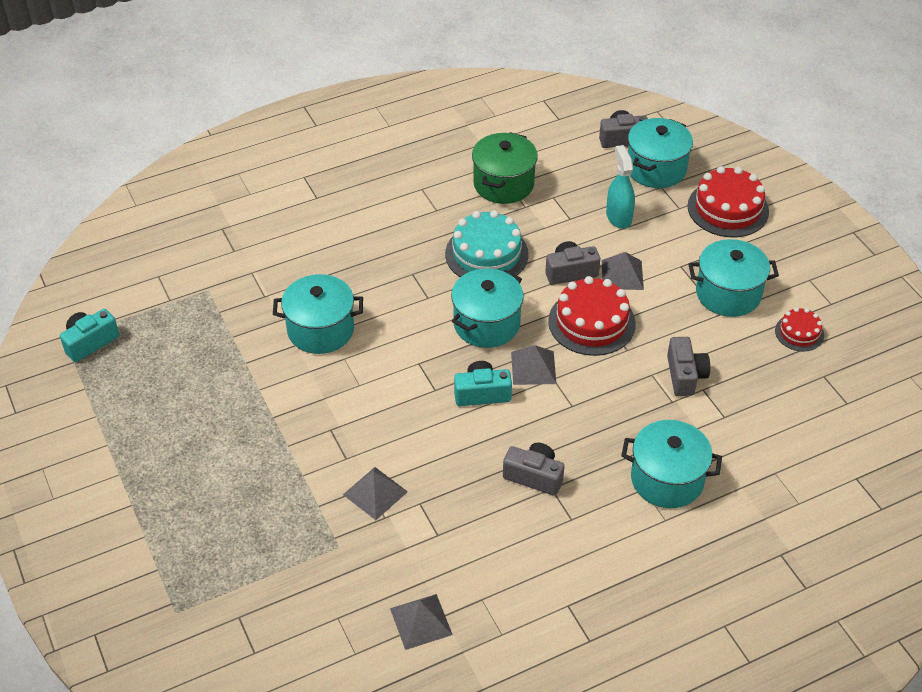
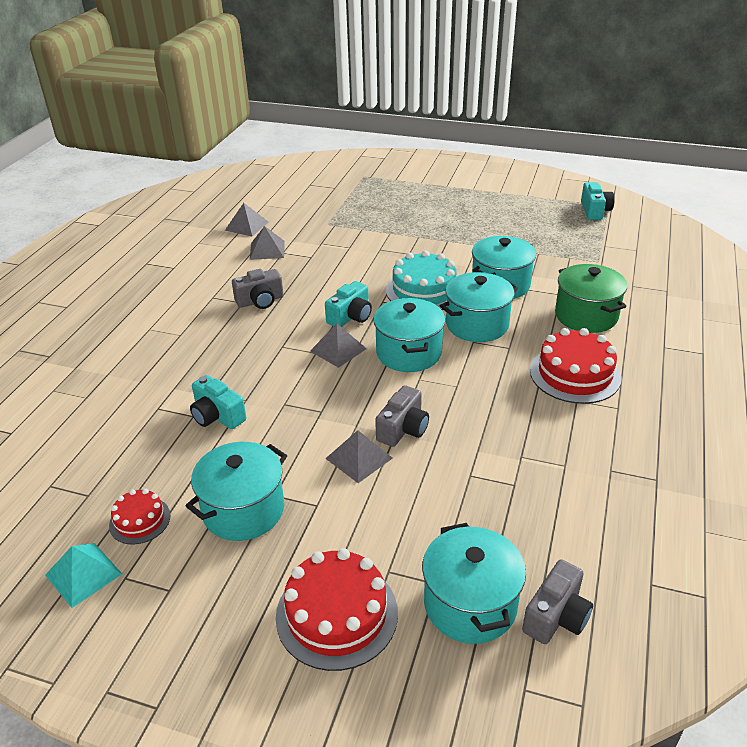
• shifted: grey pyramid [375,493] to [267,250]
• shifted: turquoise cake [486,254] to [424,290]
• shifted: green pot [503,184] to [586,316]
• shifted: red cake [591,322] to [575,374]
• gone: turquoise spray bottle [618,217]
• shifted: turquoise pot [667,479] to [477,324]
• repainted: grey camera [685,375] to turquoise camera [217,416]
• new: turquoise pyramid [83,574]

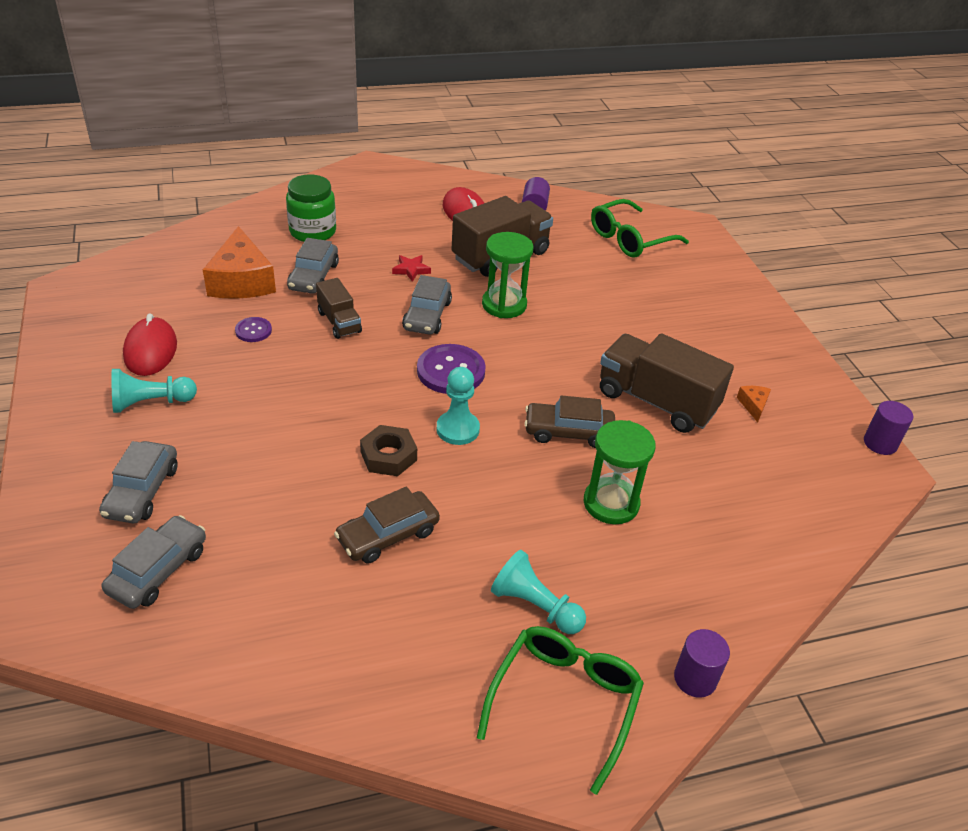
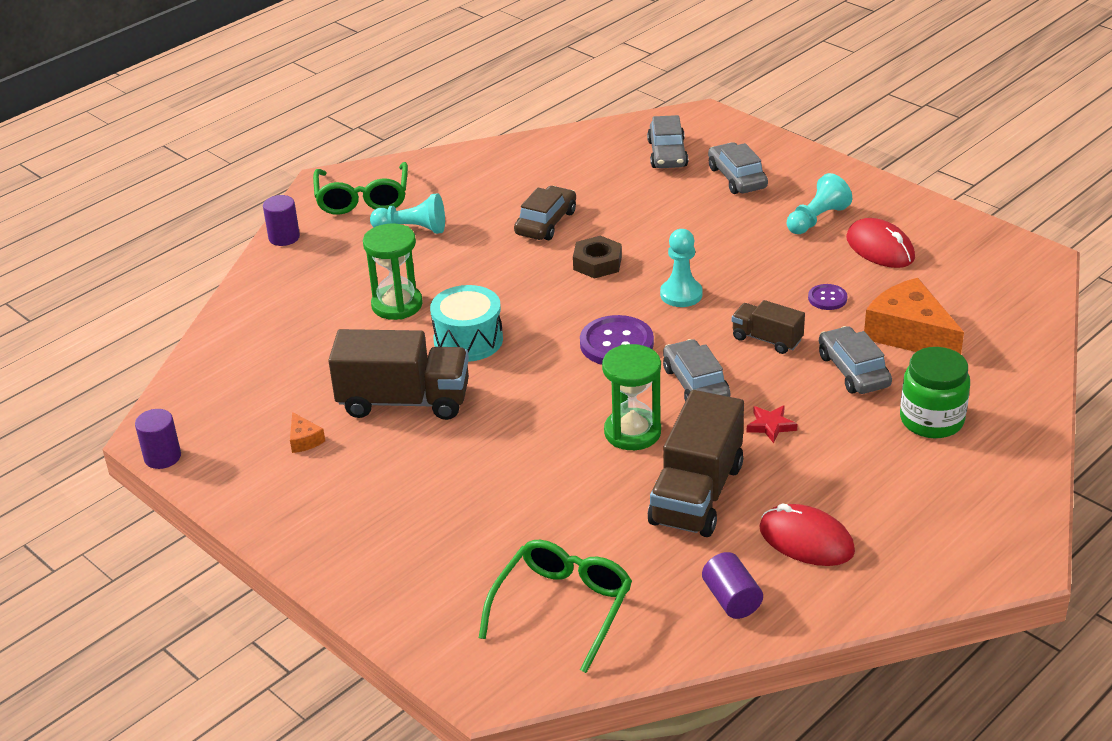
• shifted: turquoise pawn [457,429] to [681,294]
• swapped: brown car [568,432] to turquoise drum [468,340]

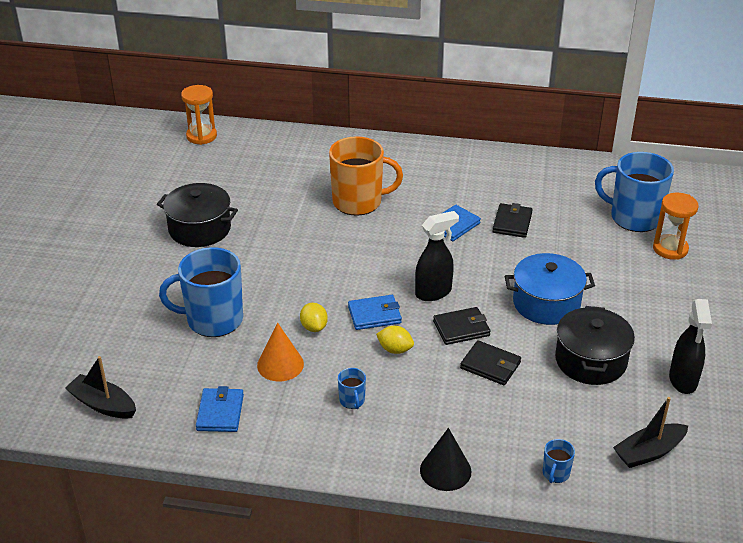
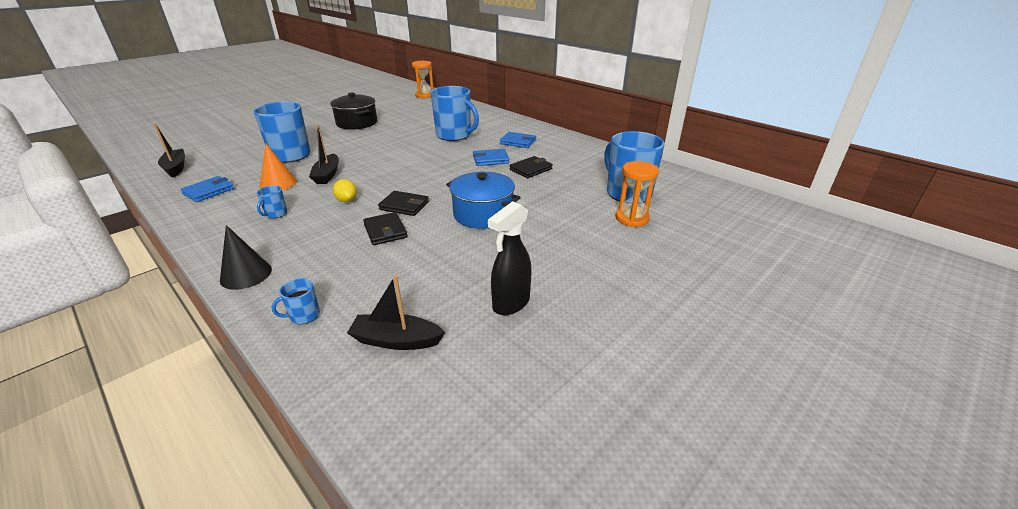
• swapped: yellow lemon [314,327] to black boat [327,175]
• repainted: orange mug [358,202] to blue mug [454,135]
• shifted: blue wallet [374,315] to [518,142]
• gone: black spray bottle [433,292]
• gone: black pot [590,360]

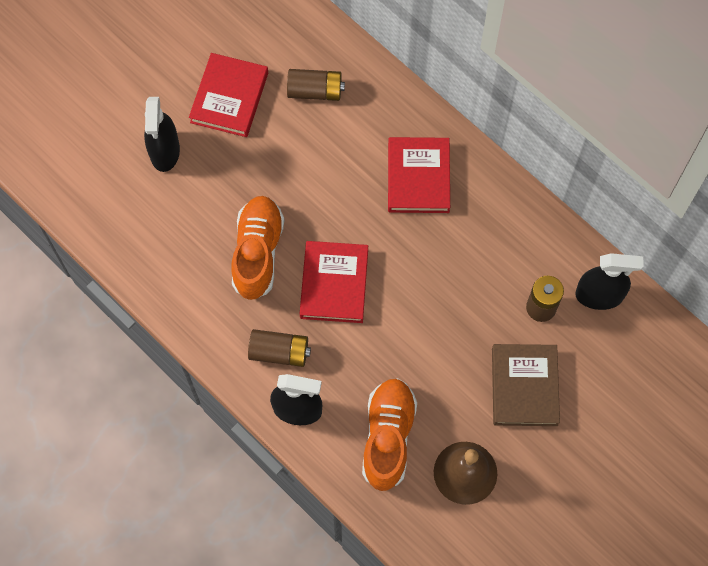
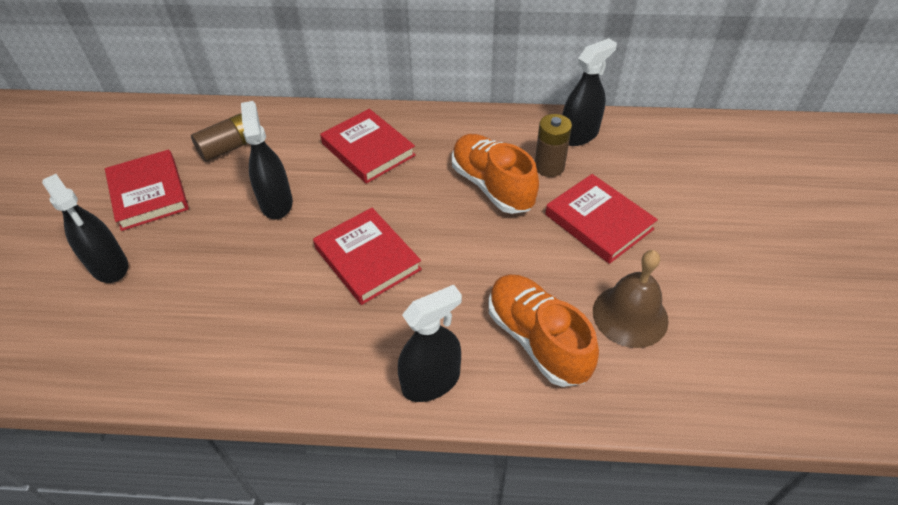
• shifted: orange shoe [258,253] to [492,186]
• gone: brown battery [279,352]
• repainted: brown book [524,386] to red book [598,222]
• new: black spray bottle [276,203]

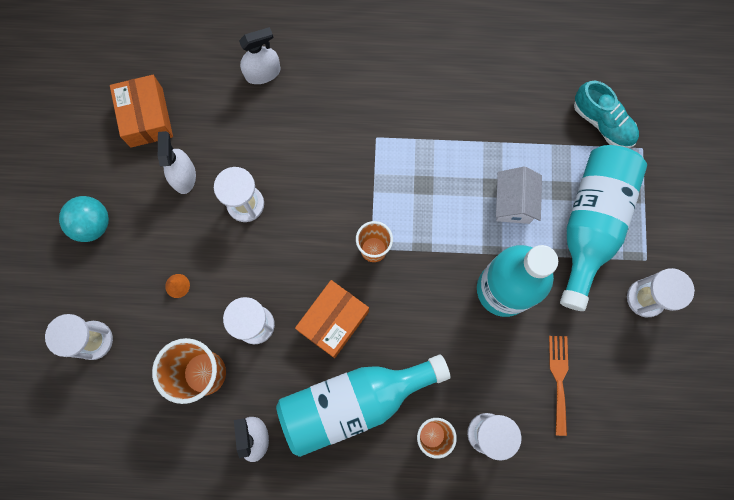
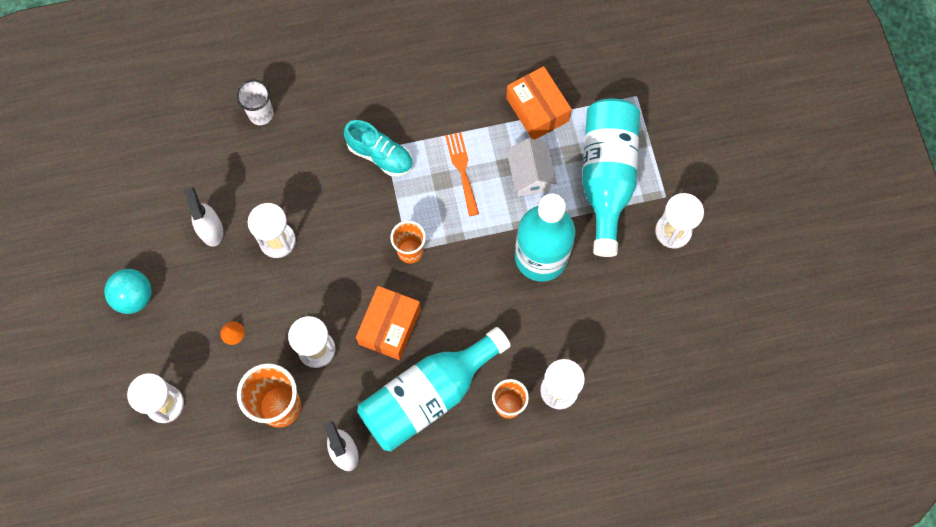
• shifted: orange box [146,117] to [537,109]
• swapped: white spray bottle [262,73] to white cup [261,114]
• shifted: orange fork [559,379] to [462,170]
• shifted: turquoise shoe [602,123] to [380,155]

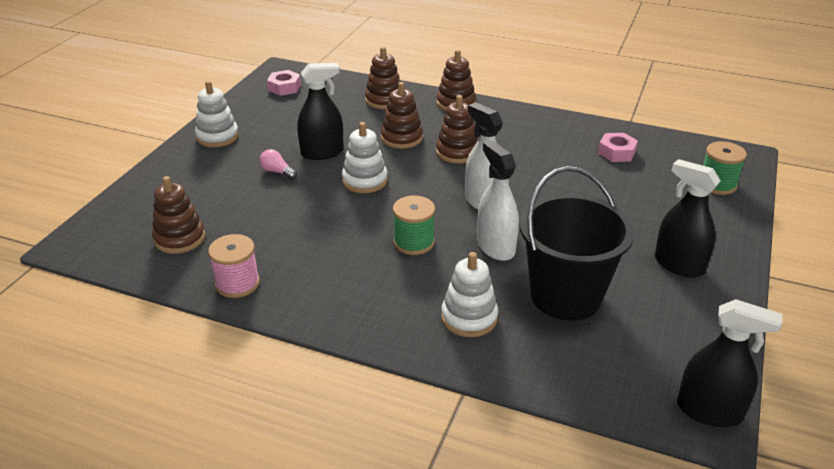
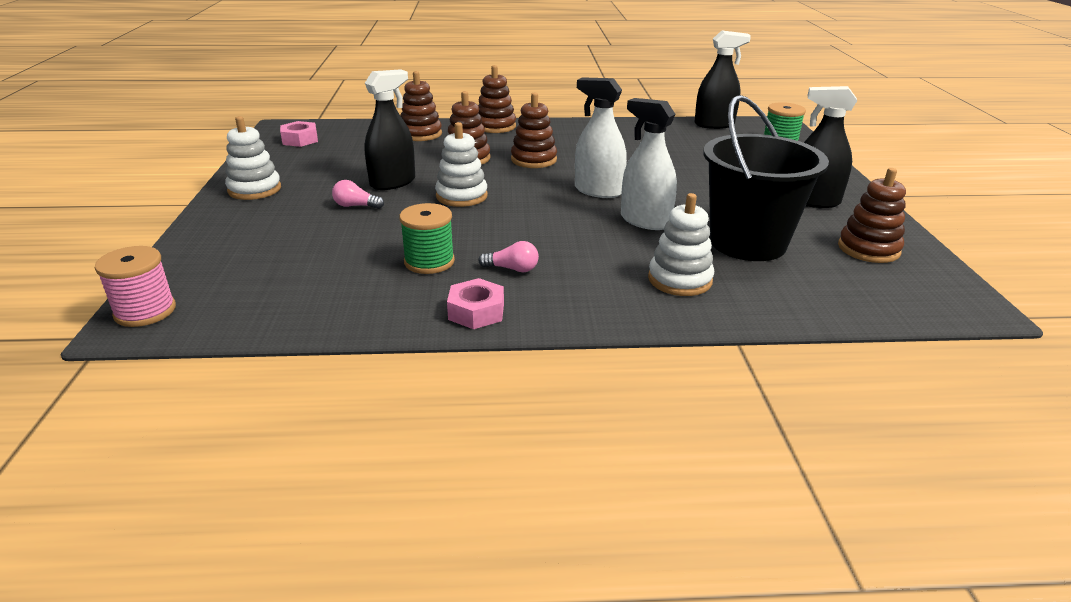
• shifted: brown stacking toy [179,238] to [868,249]
• shifted: pink spool [237,283] to [145,311]
• shifted: green spool [414,242] to [429,262]
• shifted: pink nut [616,152] to [476,311]
• shifted: black spray bottle [709,411] to [714,124]
• new: pink light bulb [512,269]

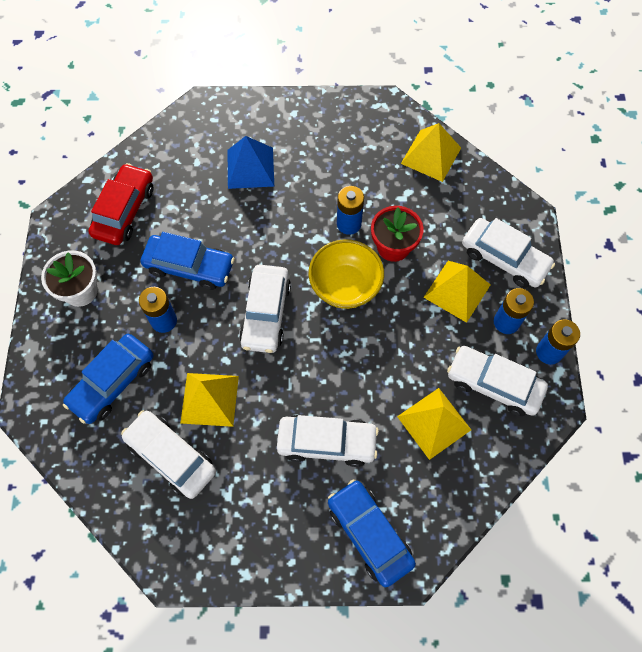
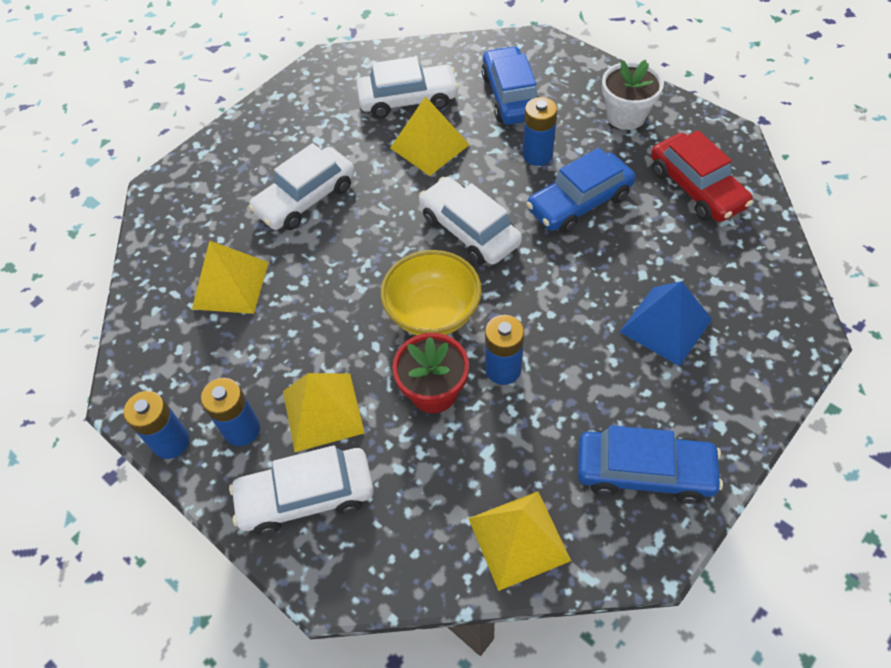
• shifted: blue car [369,534] to [644,472]
• gone: white car [494,384]

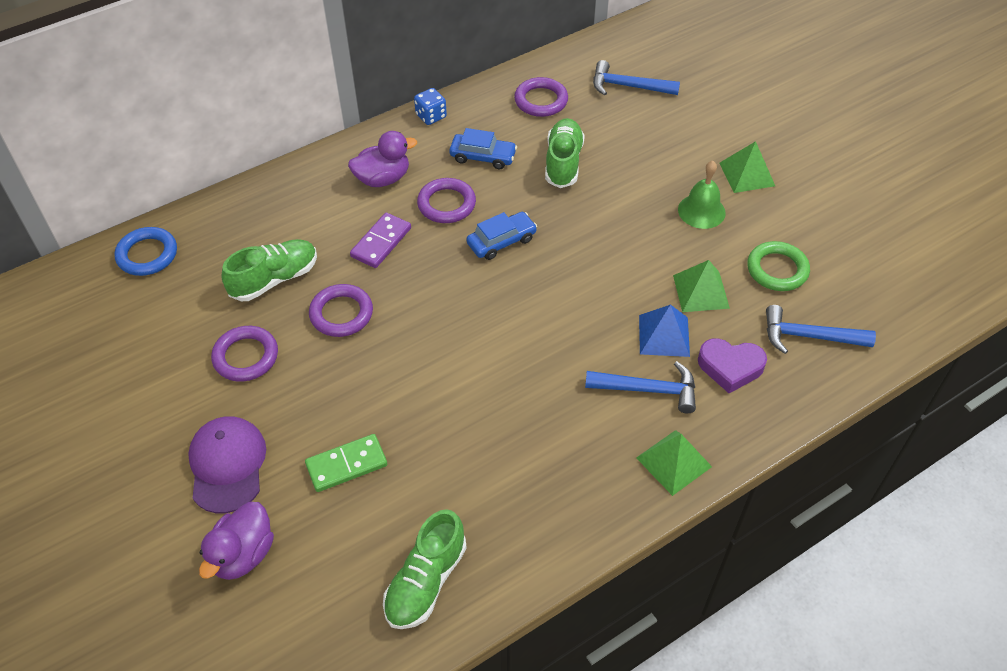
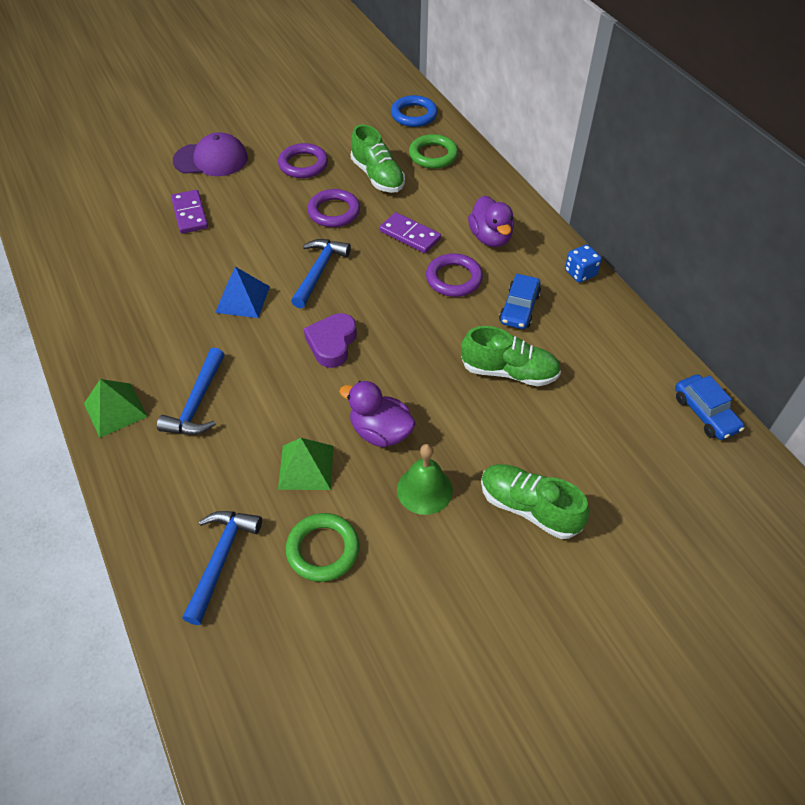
• shifted: purple duck [243,554] to [380,432]
• repainted: green domino [346,465] to purple domino [190,214]
• shifted: green shoe [426,581] to [529,508]
• shifted: blue car [501,241] to [705,413]
• gone: purple ring [541,100]
• shifted: blue hammer [628,86] to [319,272]
• shifted: blue pyramid [664,335] to [242,299]
• shifted: purple heart [730,367] to [332,343]
• gone: green pyramid [747,174]
• new: green ring [433,155]

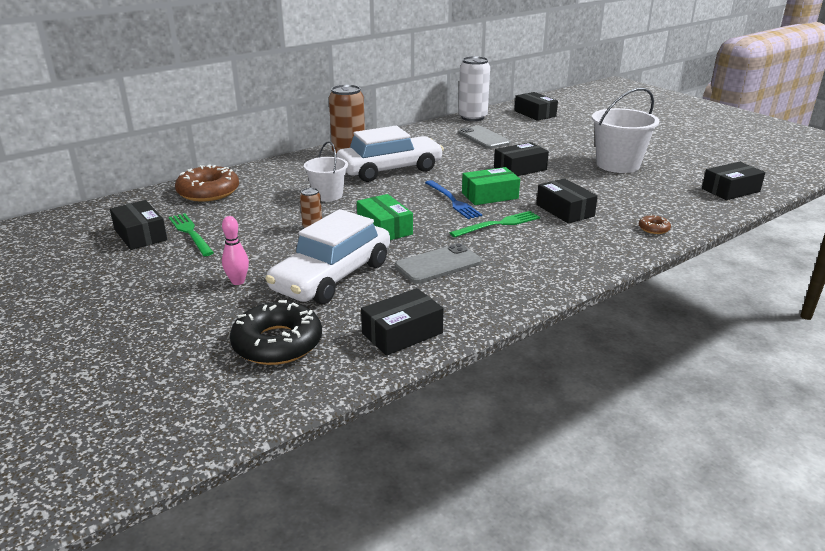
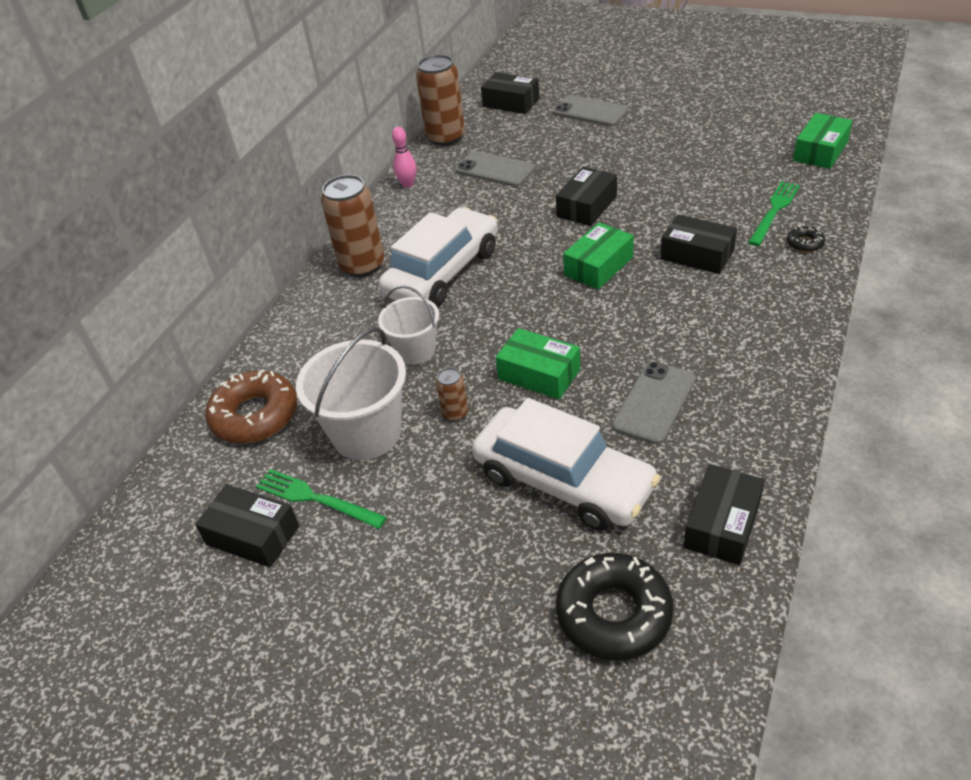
• shifted: pink bowling pin [238,281] to [408,185]
• rotated: white car [332,276] = [563,481] 60 degrees counterclockwise
• gone: blue fork [452,201]
• shifted: green fork [498,224] to [774,211]
• repainted: white can [472,117] to brown can [445,137]
• shifted: white bucket [618,165] to [366,433]
• repainted: brown donut [653,228] to black donut [805,243]
• repainted: black box [730,190] to green box [820,151]
• new: grey phone [590,112]

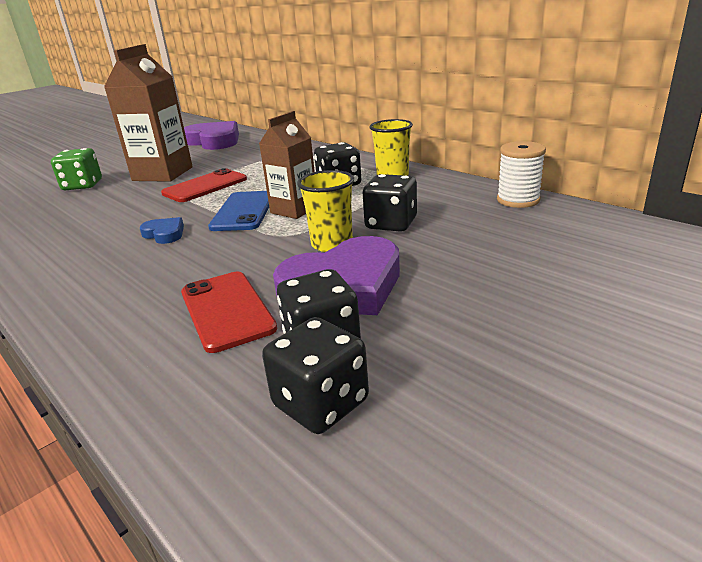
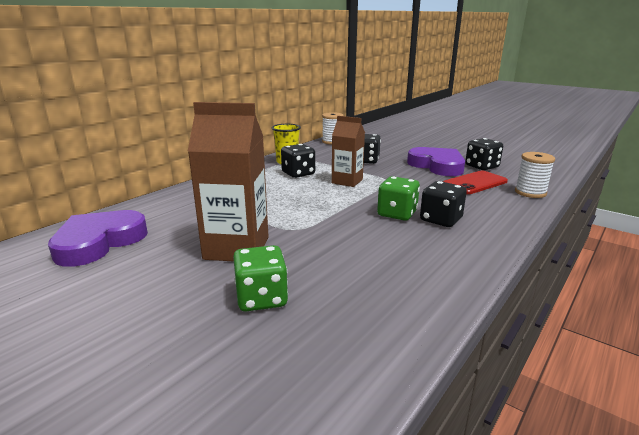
• swapped: blue heart [164,234] to green dice [397,214]
• gone: red phone [205,186]
• gone: blue phone [243,211]
• shifted: black dice [321,403] to [441,220]
• gone: yellow cup [332,244]
• new: white spool [530,192]

